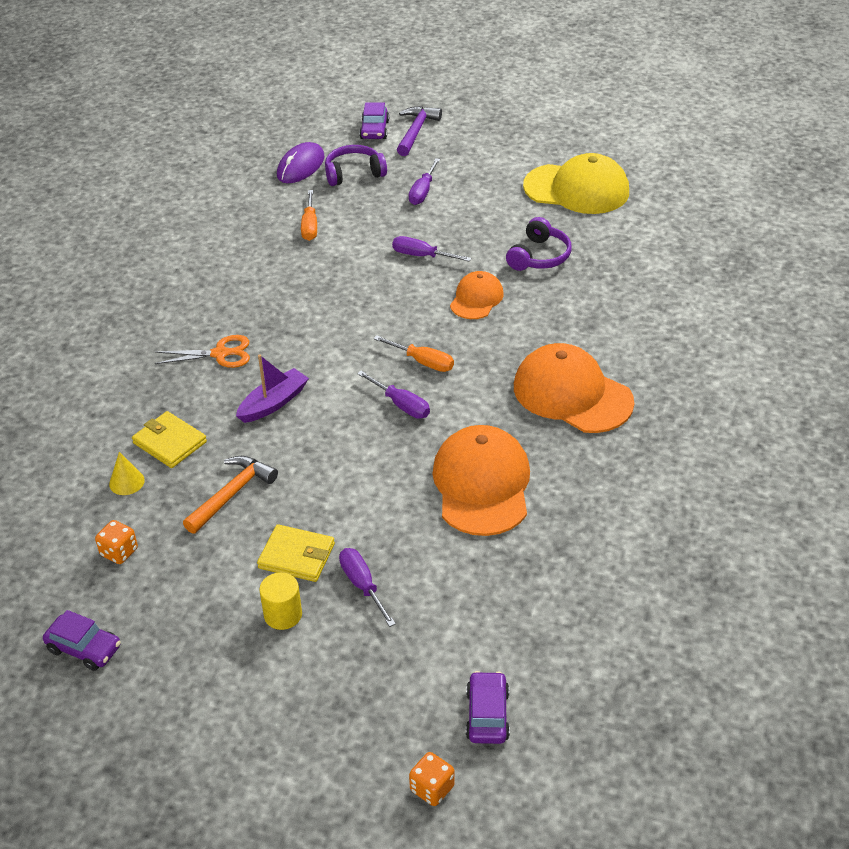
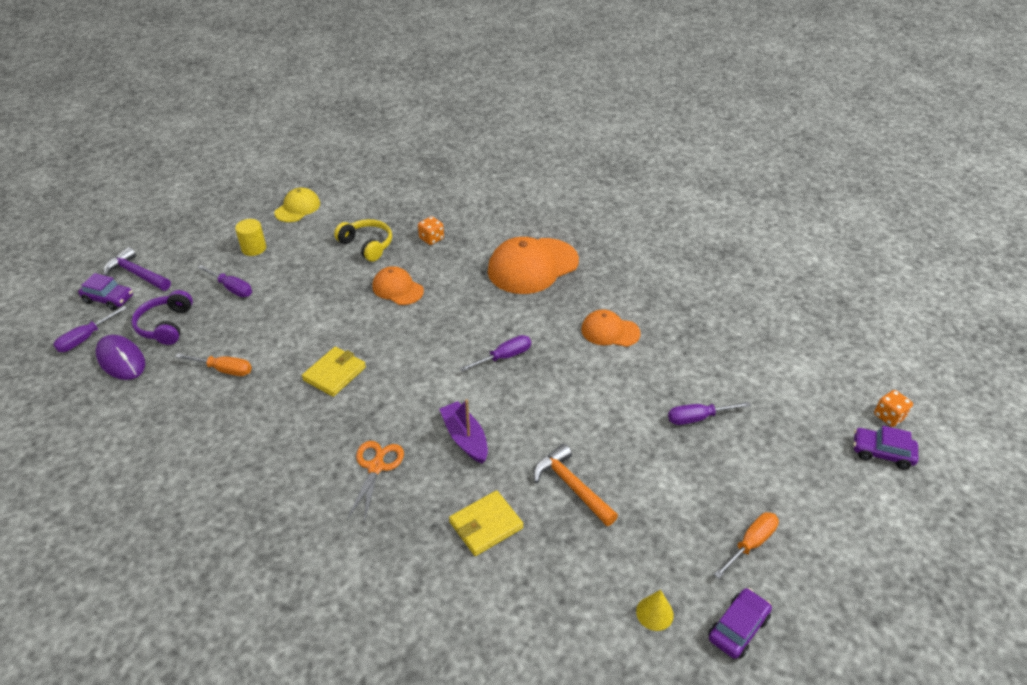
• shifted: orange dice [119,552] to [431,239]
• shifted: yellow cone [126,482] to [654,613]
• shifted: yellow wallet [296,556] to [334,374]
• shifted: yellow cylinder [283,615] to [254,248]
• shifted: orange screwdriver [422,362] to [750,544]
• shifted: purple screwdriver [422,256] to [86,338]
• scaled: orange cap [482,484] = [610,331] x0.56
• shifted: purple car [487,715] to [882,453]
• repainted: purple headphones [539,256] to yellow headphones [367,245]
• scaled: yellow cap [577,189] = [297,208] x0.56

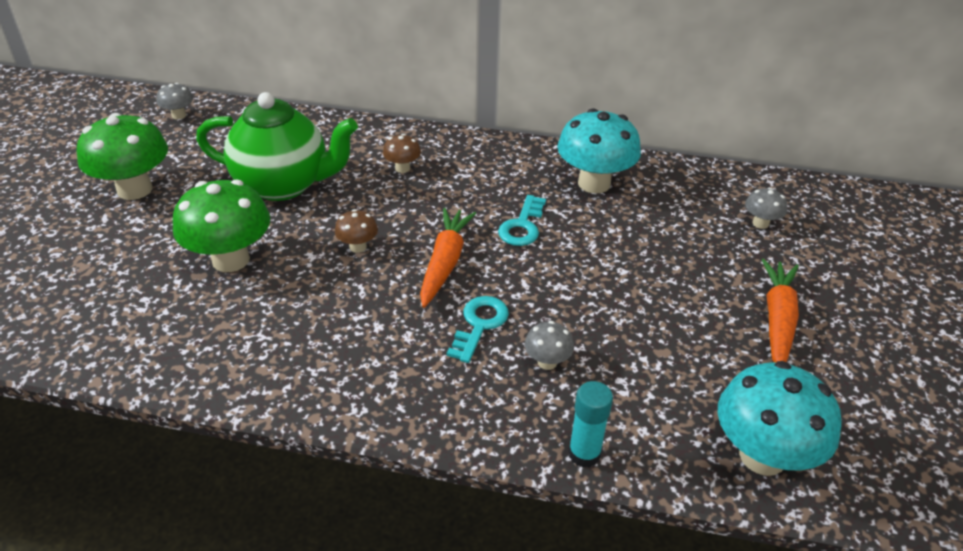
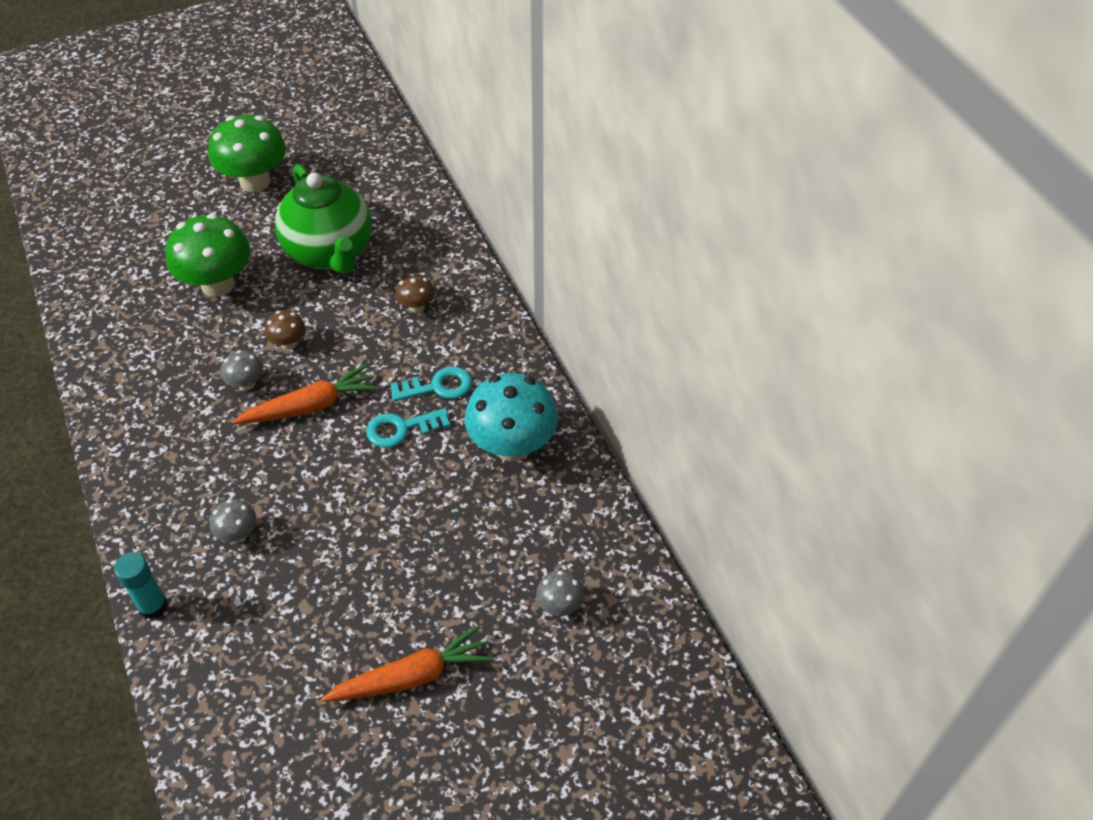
• shifted: grey mushroom [179,115] to [246,384]
• shifted: turquoise key [479,325] to [438,386]
• gone: turquoise mushroom [762,456]

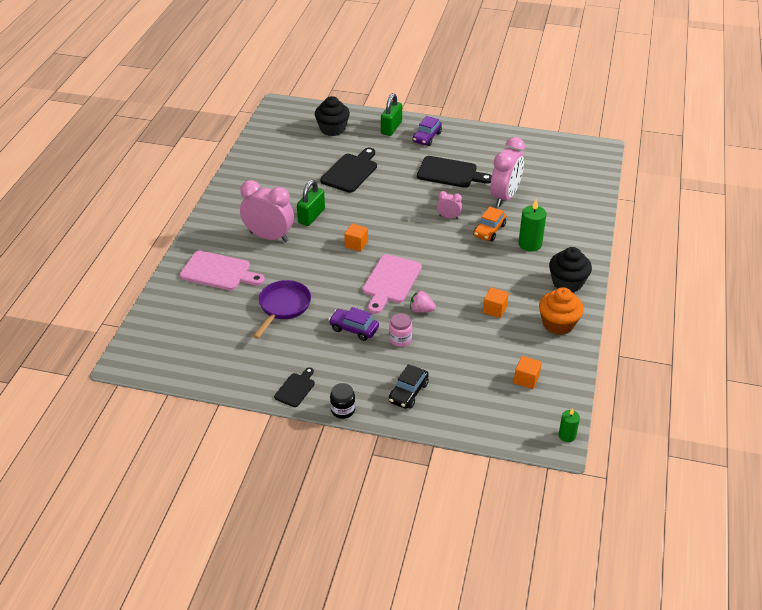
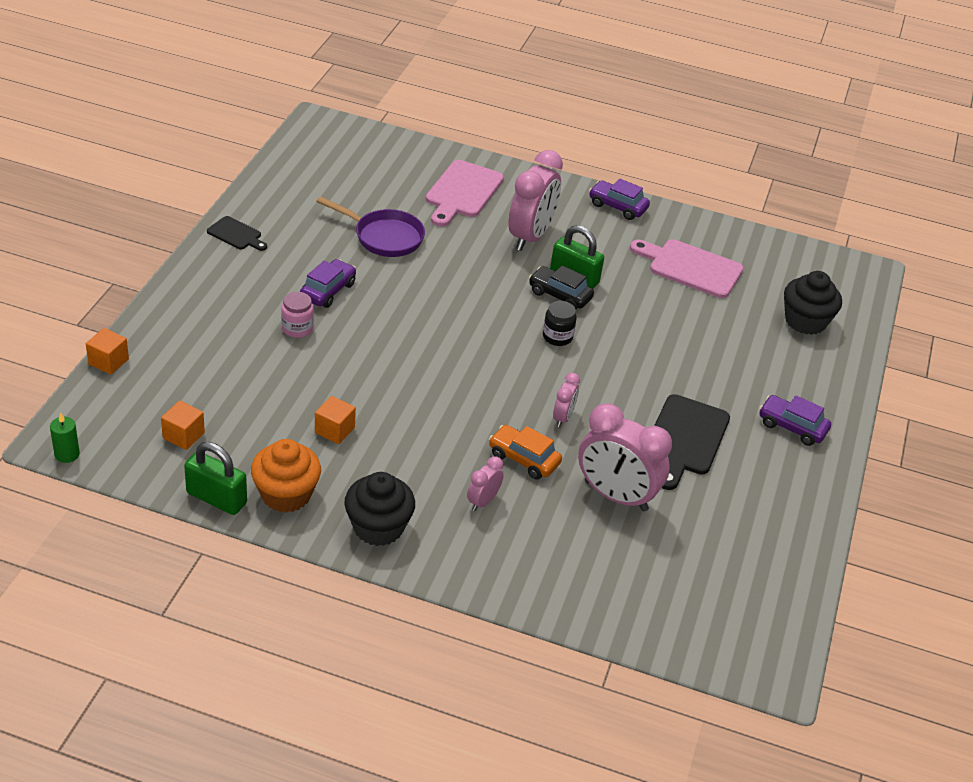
• gone: black cutting board [350,172]
• shifted: black jar [343,410] to [557,337]
• shifted: orange cube [356,244] to [108,361]
• shifted: pink cutting board [390,281] to [691,268]
• shifted: green padlock [391,128] to [216,498]
• shifted: black car [408,393] to [559,295]
• gone: pink strawberry [421,310]
• swapped: green candle [530,244] to pink clock [483,501]
• new: purple car [617,207]

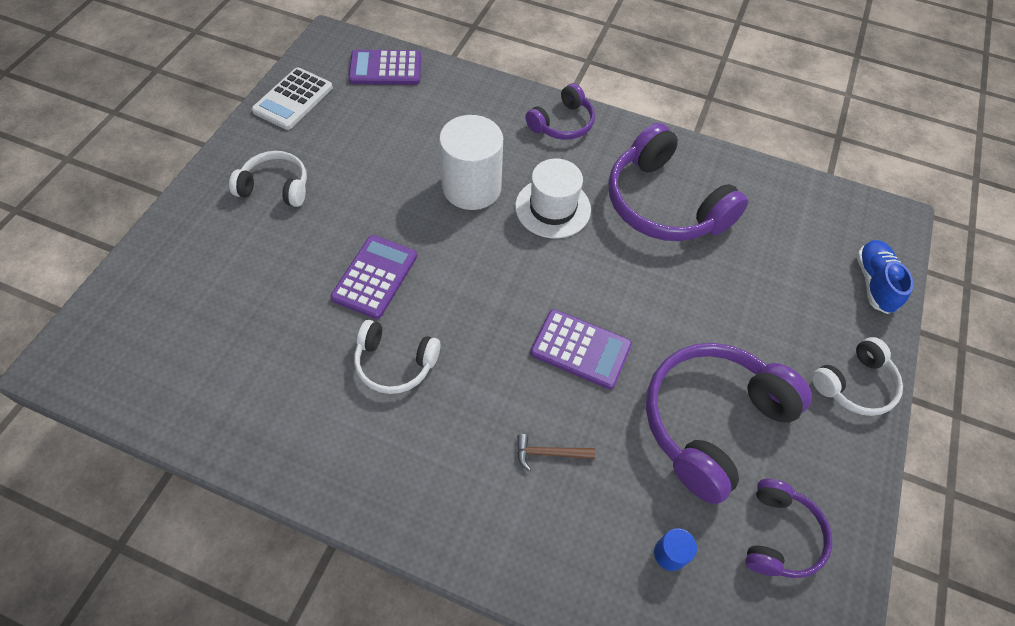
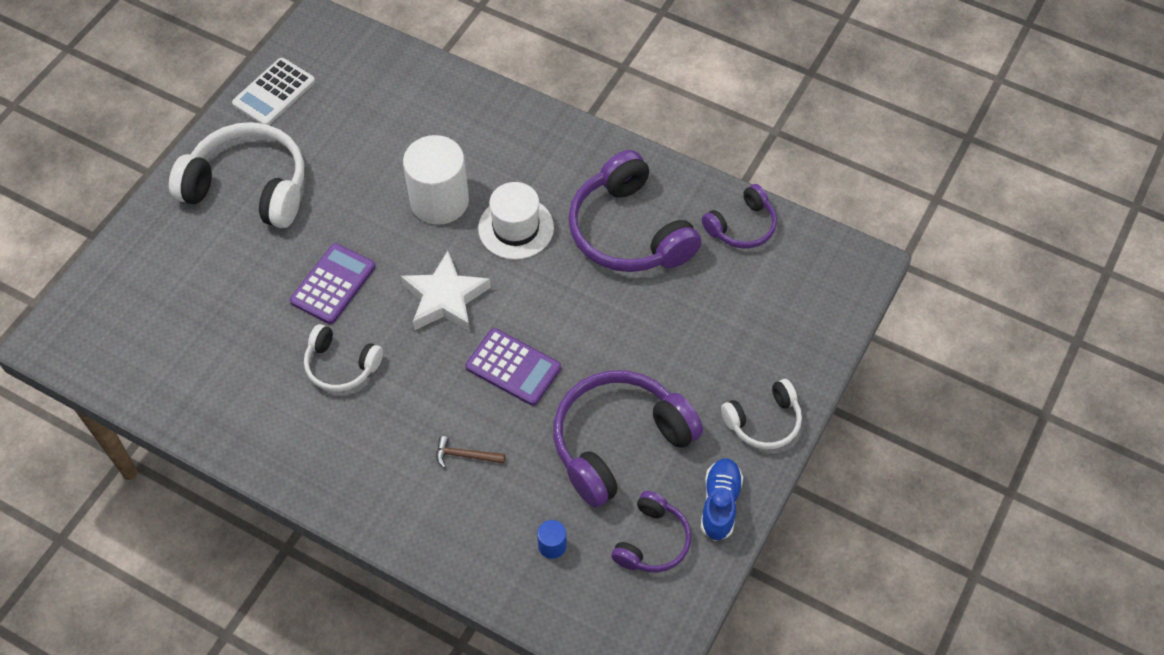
• scaled: white headphones [275,187] = [249,187] x1.82
• gone: purple calculator [385,68]
• shifted: purple headphones [562,123] to [742,226]
• shifted: blue shoe [874,283] to [720,504]
• new: white star [445,298]

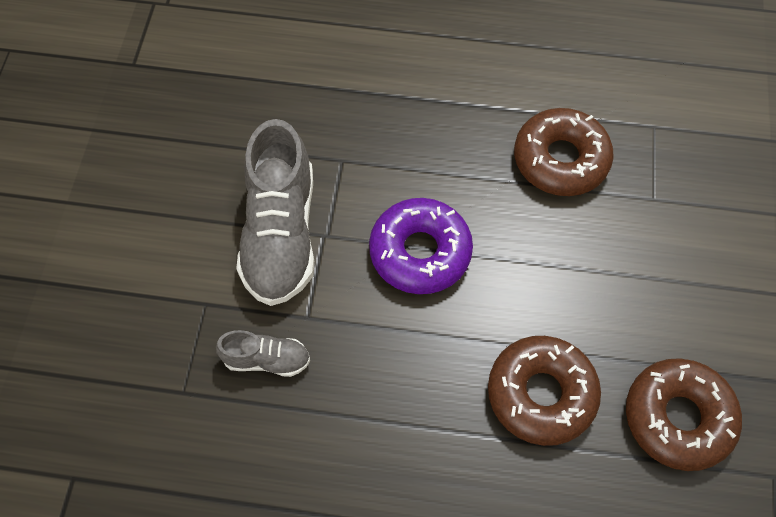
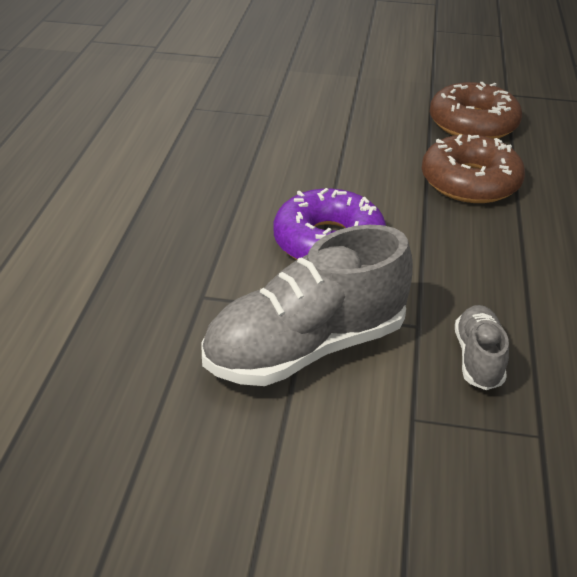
• rotated: grey shoe [281,234] = [306,348] 150 degrees clockwise
• gone: brown donut [560,160]

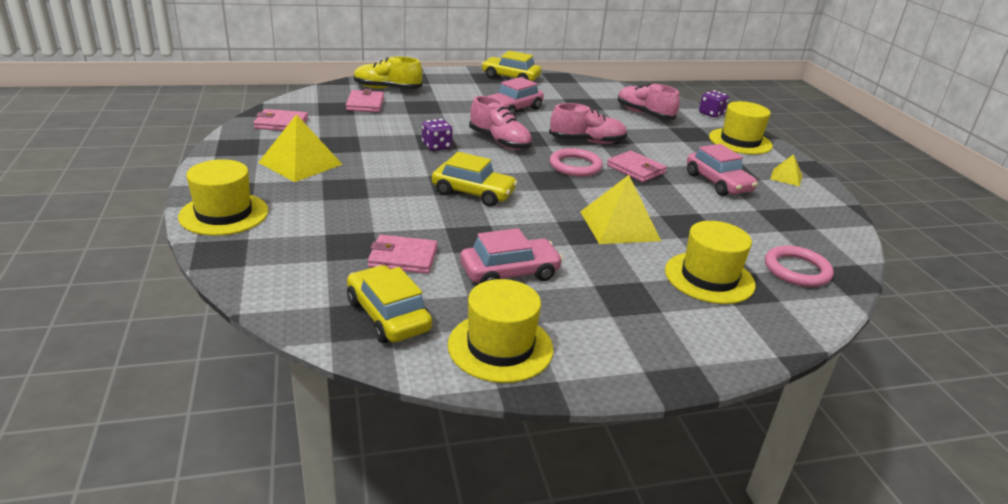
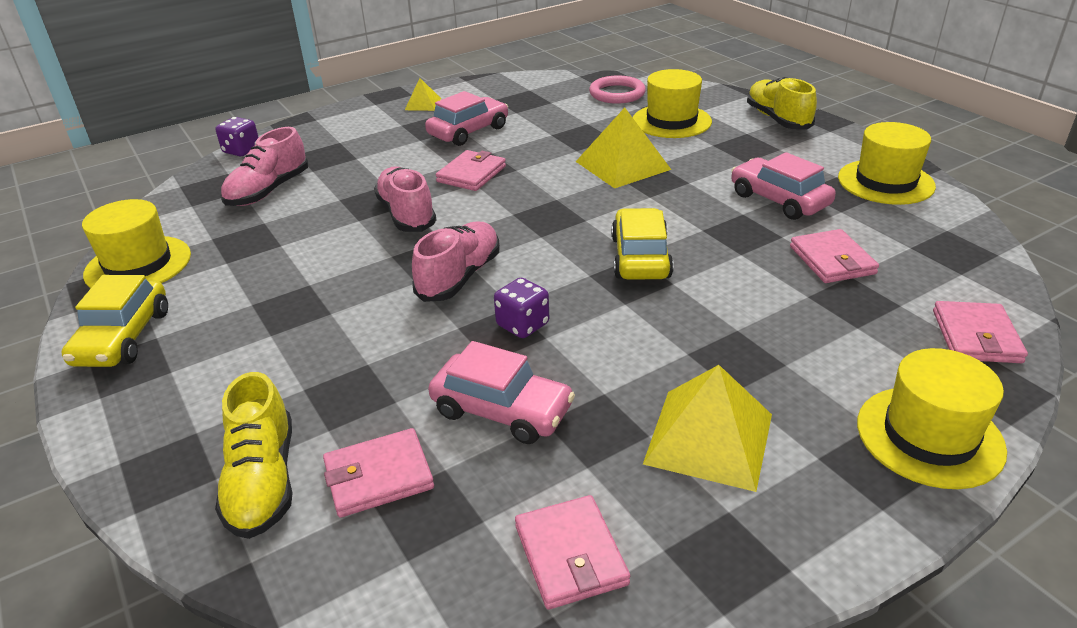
• gone: yellow car [388,316]
• shifted: pink car [513,109] to [502,410]
• gone: pink ring [575,166]
• shifted: yellow hat [740,141] to [138,264]
• new: yellow shoe [777,119]
• new: pink wallet [976,336]

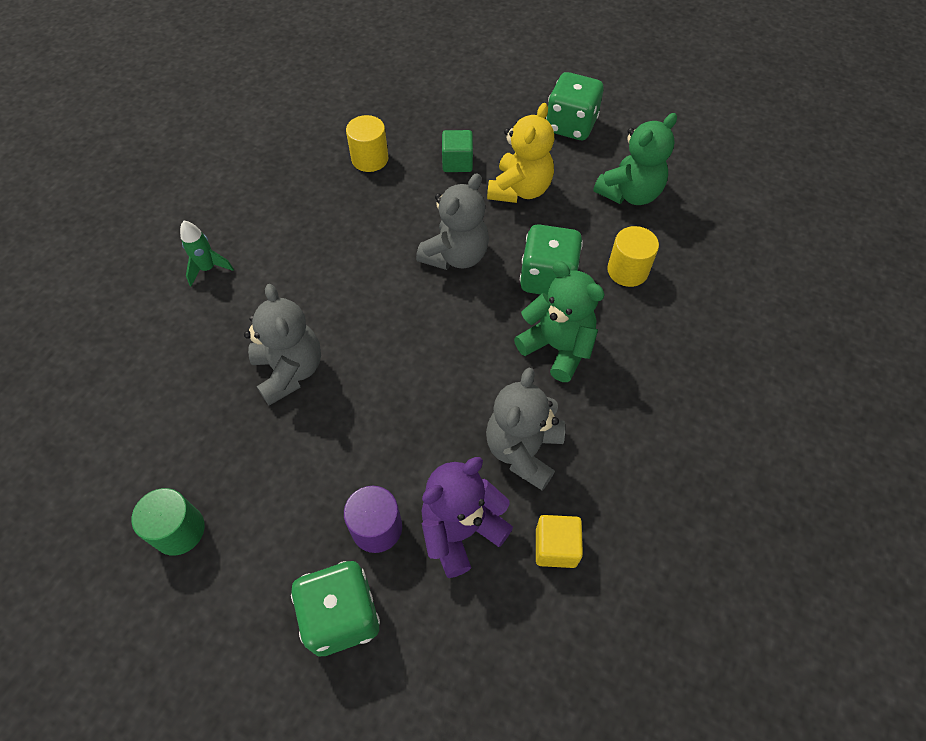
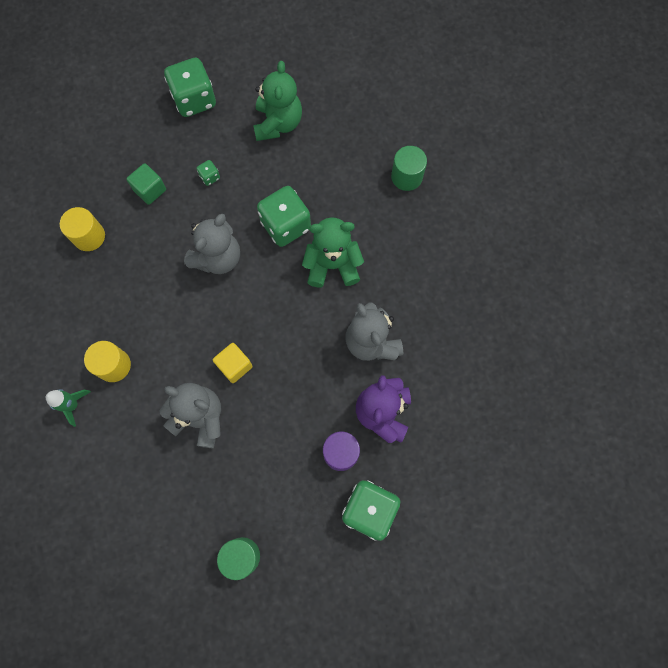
• rotated: grey teddy bear [455,255] = [218,258] 45 degrees clockwise
• swapped: yellow teddy bear [519,190] to green dice [210,177]
• shifted: yellow cube [556,547] to [234,366]
• shifted: yellow cylinder [627,270] to [114,365]
• new: green cylinder [406,177]

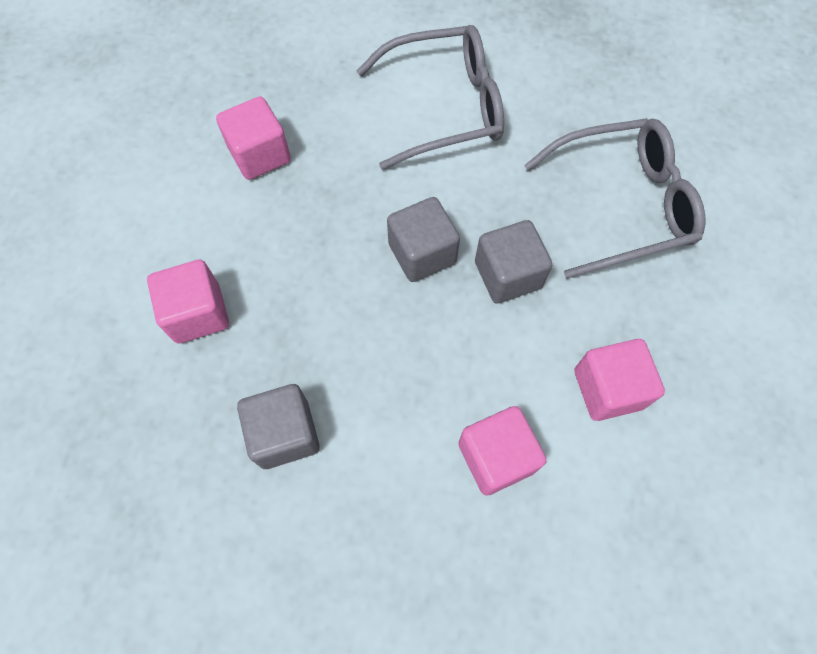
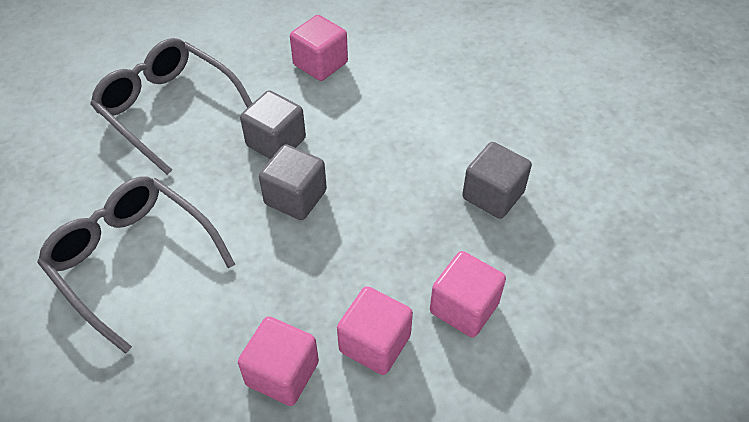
• shifted: pink cube [496,457] to [375,343]

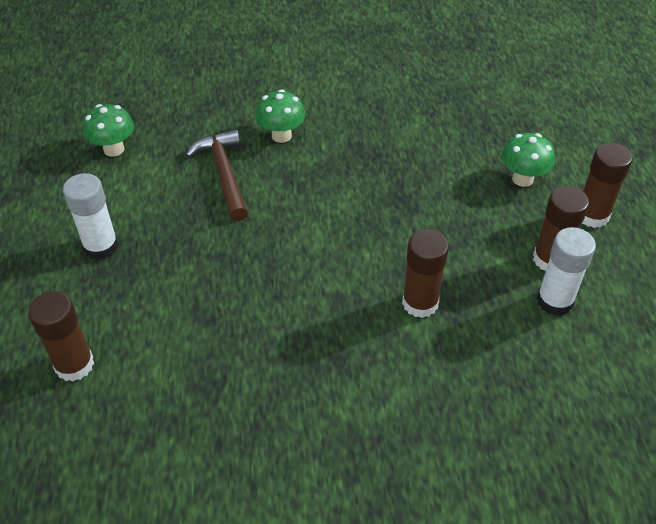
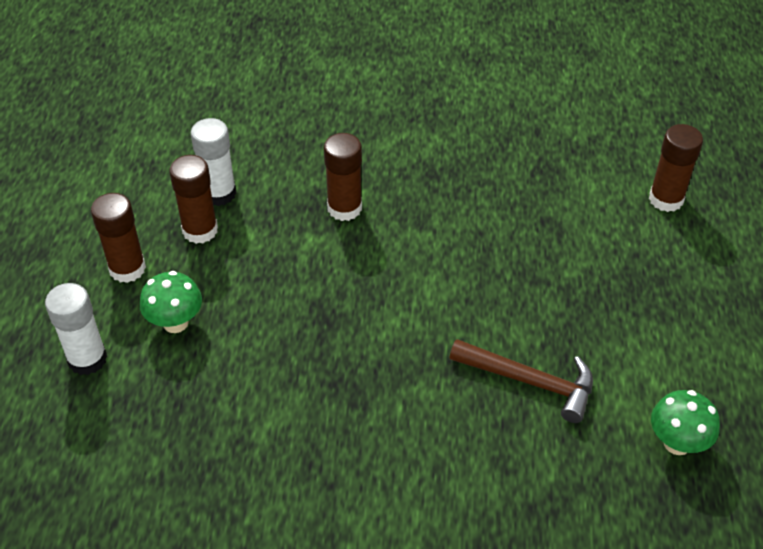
• shifted: white glue stick [101,246] to [87,359]
• rotated: brown hammer [224,174] = [530,381] 60 degrees counterclockwise
• gone: green mushroom [281,135]

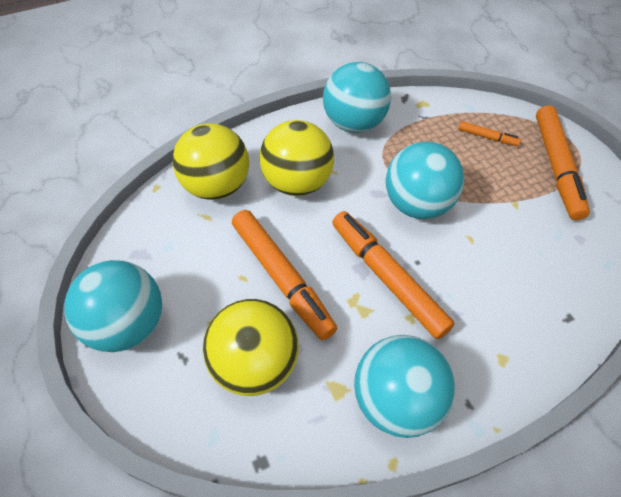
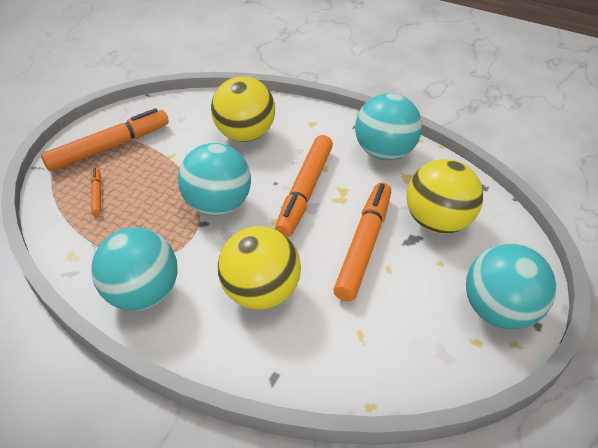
• shifted: yellow ball [216,186] to [245,134]

